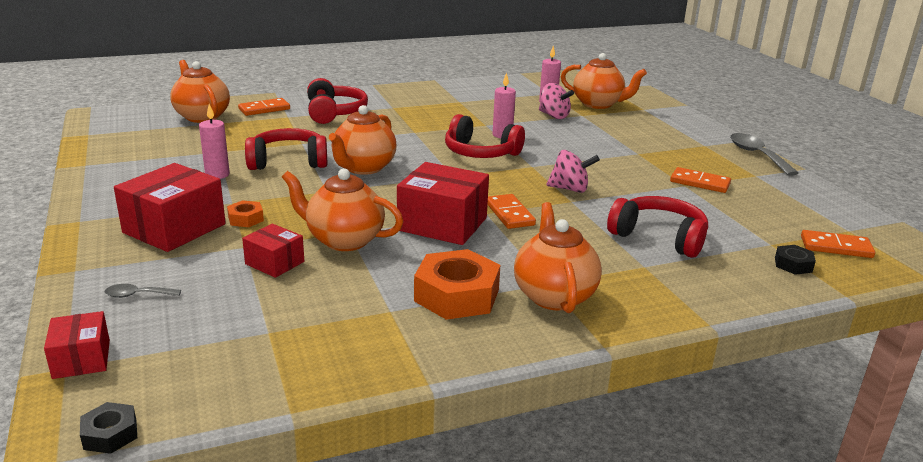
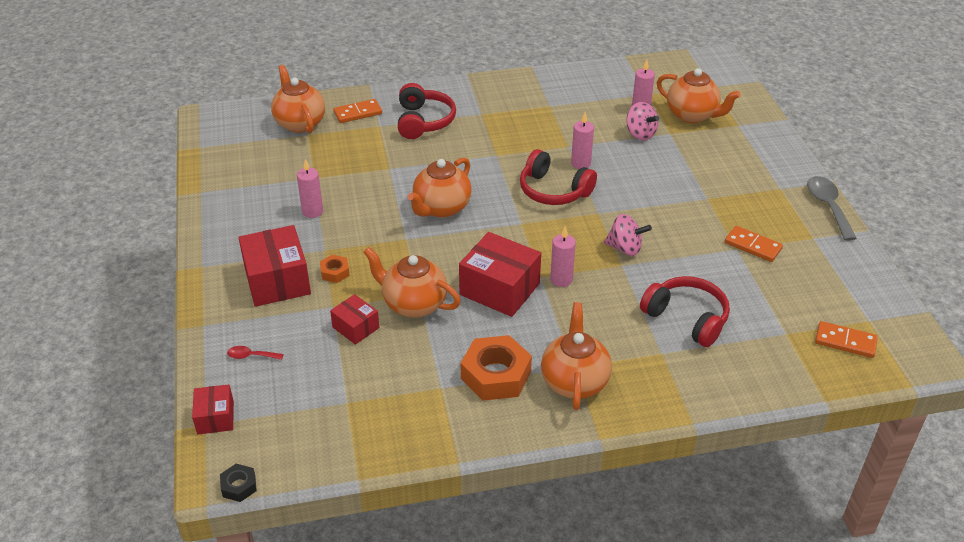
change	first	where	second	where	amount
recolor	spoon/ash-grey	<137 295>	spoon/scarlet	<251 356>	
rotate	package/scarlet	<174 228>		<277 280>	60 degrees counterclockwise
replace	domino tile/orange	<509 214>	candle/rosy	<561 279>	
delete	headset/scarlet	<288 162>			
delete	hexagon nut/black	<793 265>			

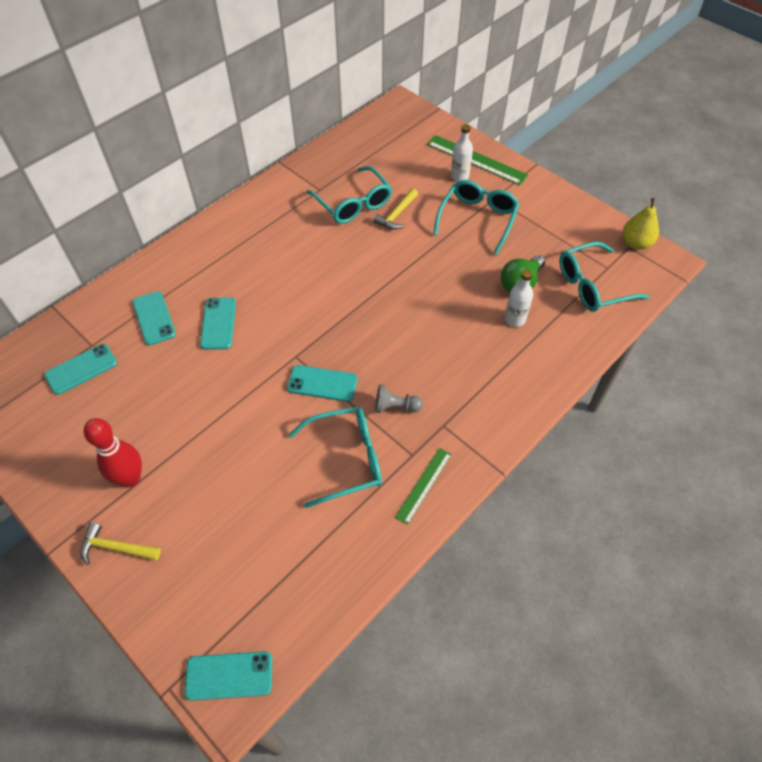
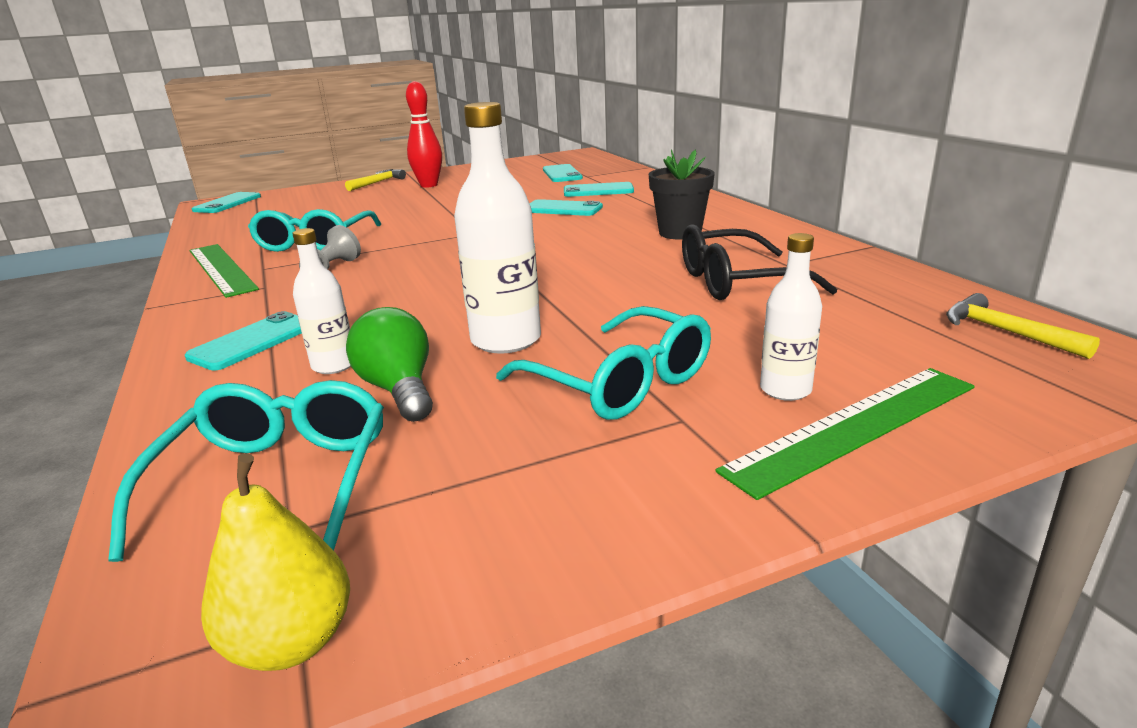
change	first	where	second	where	amount
move	smartphone/aqua	<322 383>		<253 341>	
resize	ruler/green	<424 485>		<222 269>	x1.66
insert			drink bottle/white	<506 340>	
insert			potted plant/black	<680 233>	
recolor	glasses/aqua	<353 204>	glasses/black	<736 282>	
move	hammer/yellow	<397 215>		<1005 332>	

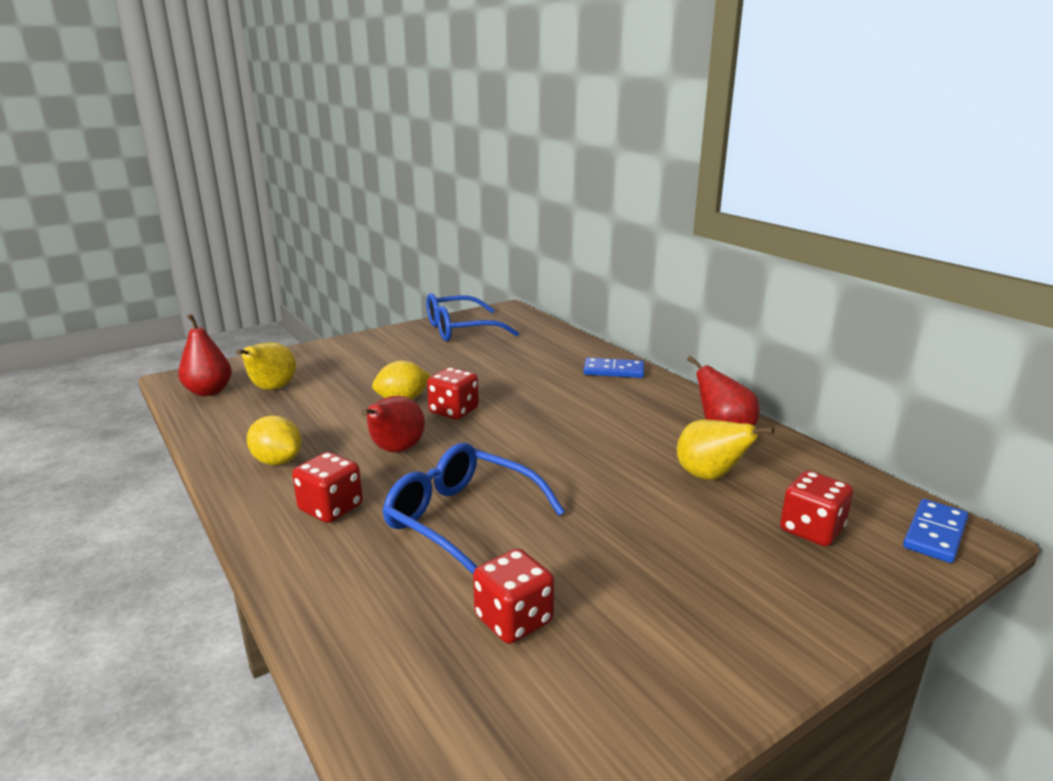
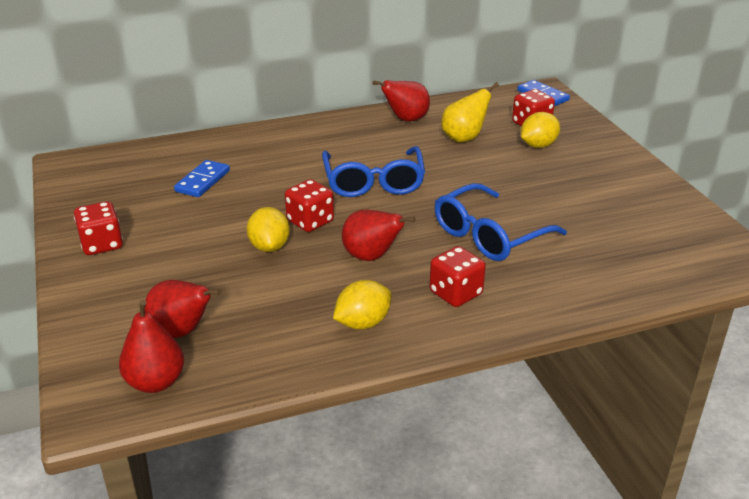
change	first	where	second	where	amount
move	game die/scarlet	<513 620>		<102 244>	
recolor	pear fruit/yellow	<271 389>	pear fruit/scarlet	<182 332>	
move	domino tile/cobalt	<613 371>		<203 181>	
move	glasses/cobalt	<460 330>		<373 182>	
insert			lemon/yellow	<538 145>	

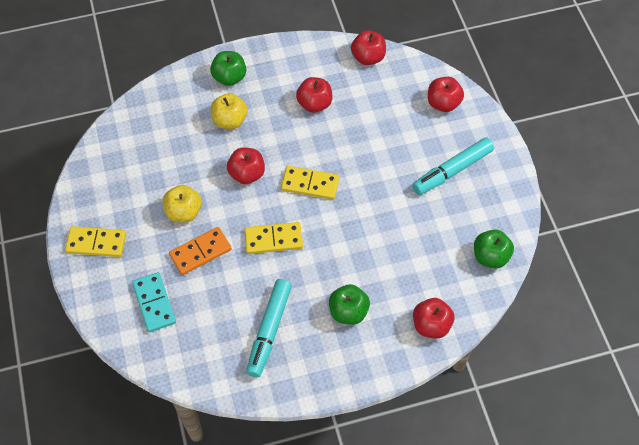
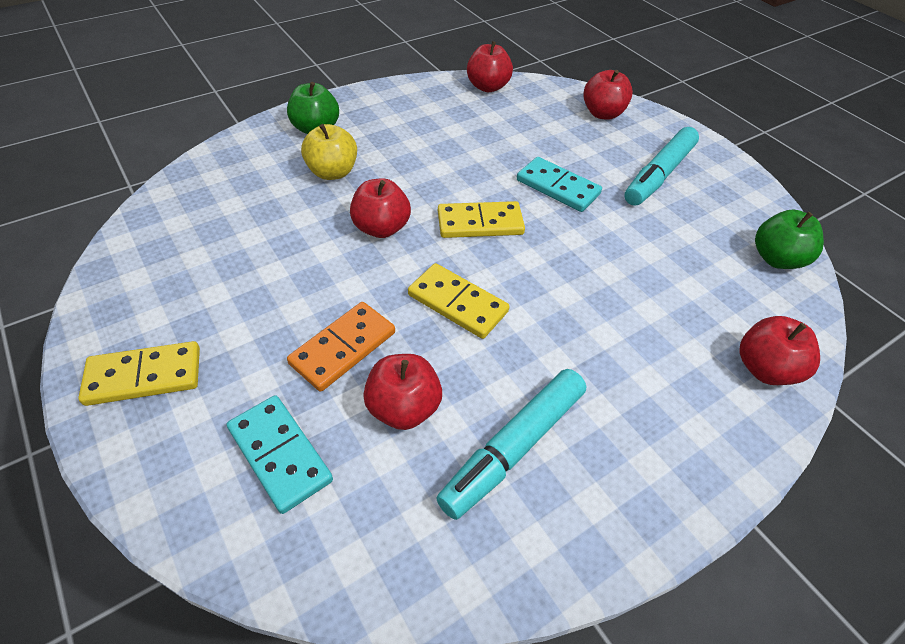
change	first	where	second	where	amount
move	apple fruit/scarlet	<314 104>		<403 408>	
rotate	domino tile/yellow	<273 239>		<458 303>	60 degrees clockwise
rotate	marker/aqua	<269 330>		<513 447>	45 degrees clockwise
insert			domino tile/aqua	<558 187>	
delete	apple fruit/yellow	<184 212>			
delete	apple fruit/green	<348 312>			

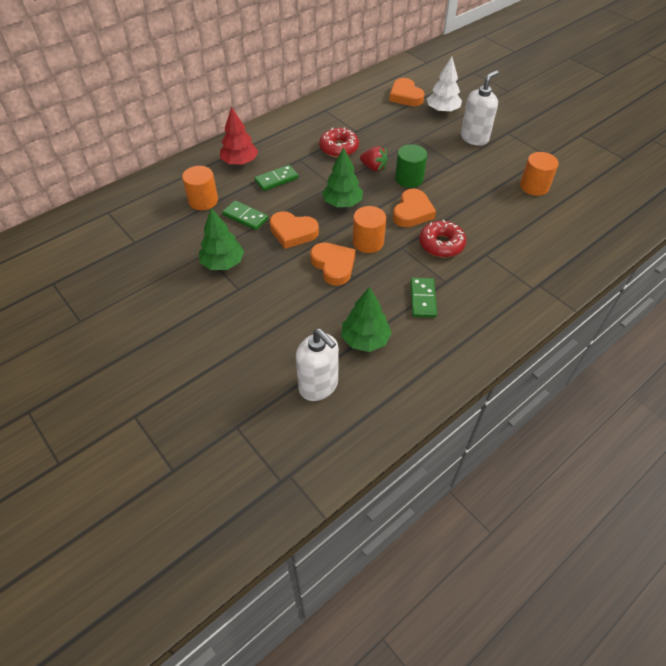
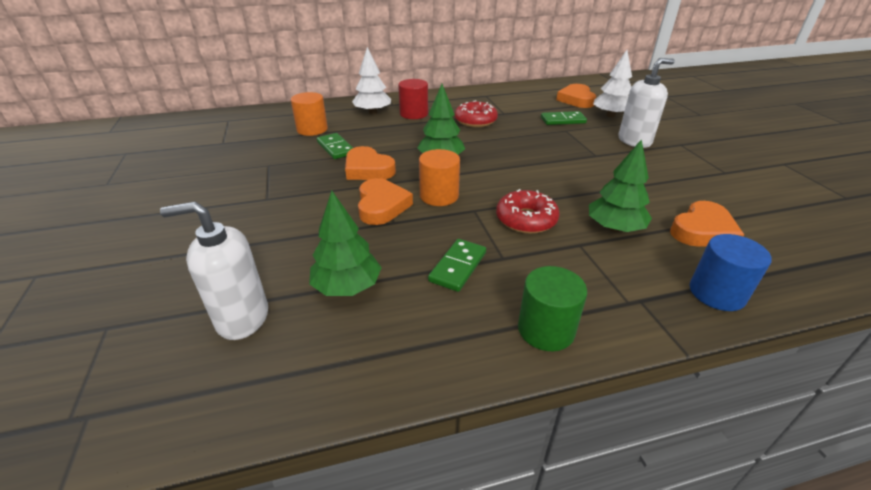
change	first	where	second	where	amount
rotate	pump bottle/white	<318 386>		<242 318>	105 degrees clockwise
recolor	fir tree/scarlet	<240 162>	fir tree/white	<373 112>	
insert			cylinder/scarlet	<414 114>	
move	cylinder/green	<409 179>		<546 329>	
move	domino tile/green	<276 179>		<563 120>	
move	fir tree/green	<223 263>		<614 228>	
move	love heart/orange	<412 212>		<702 230>	
insert			cylinder/cobalt	<717 293>	
delete	toy strawberry/scarlet	<373 168>			
delete	cylinder/orange	<534 186>			

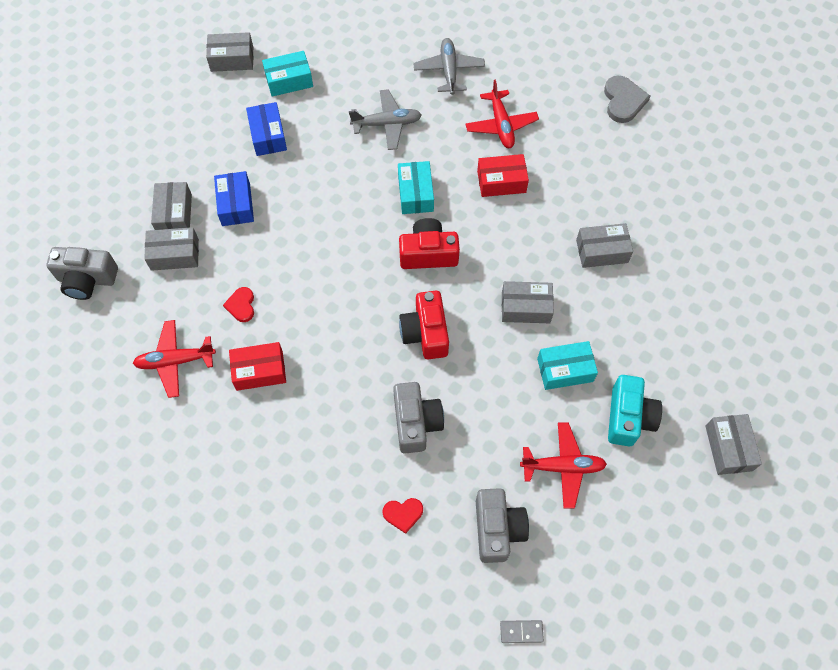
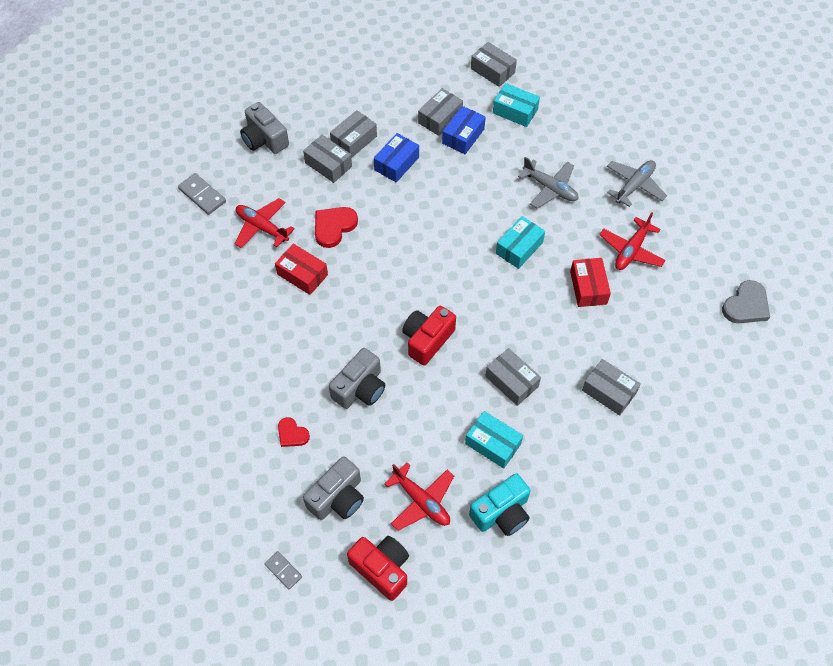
change	first	where	second	where	amount
insert			domino tile/ash-grey	<202 195>	
resize	love heart/scarlet	<241 305>		<334 227>	x1.61
move	camera/scarlet	<428 253>		<382 569>	
move	package/ash-grey	<728 448>		<440 118>	
rotate	package/scarlet	<501 182>		<588 287>	45 degrees clockwise

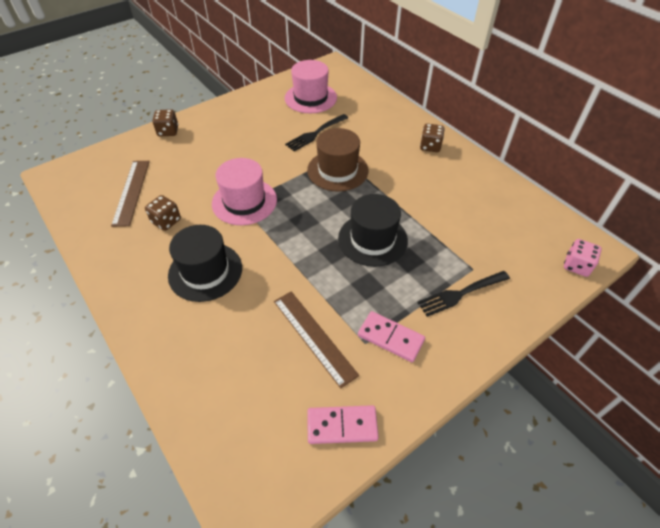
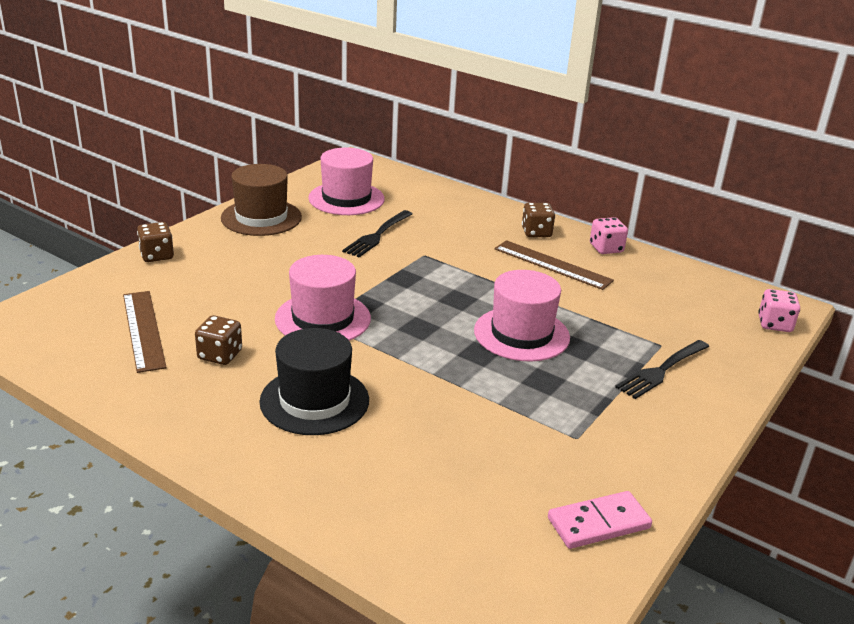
change	first	where	second	where	amount
move	hat/brown	<337 170>		<261 217>	
recolor	hat/black	<372 239>	hat/rosy	<521 334>	
move	ruler/brown	<314 337>		<552 265>	
insert			game die/rosy	<606 248>	
delete	domino tile/rosy	<390 338>			

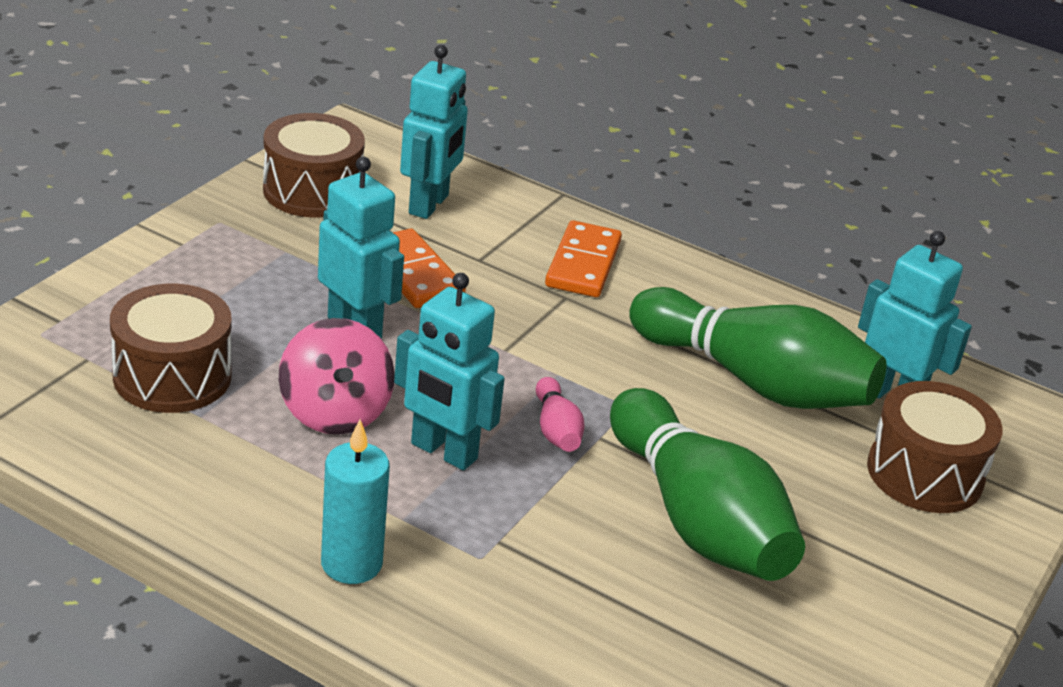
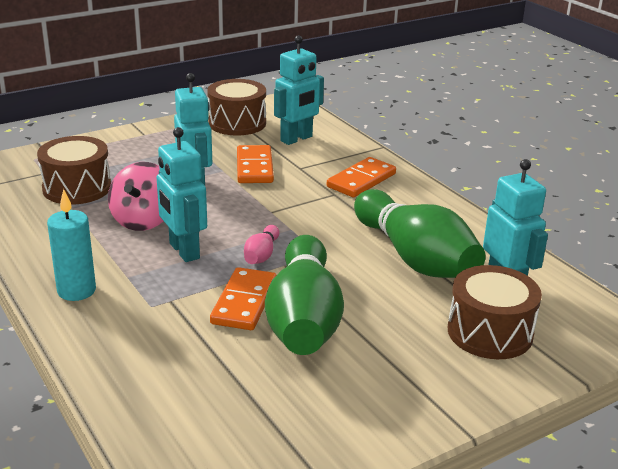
change	first	where	second	where	amount
insert			domino tile/orange	<244 302>	

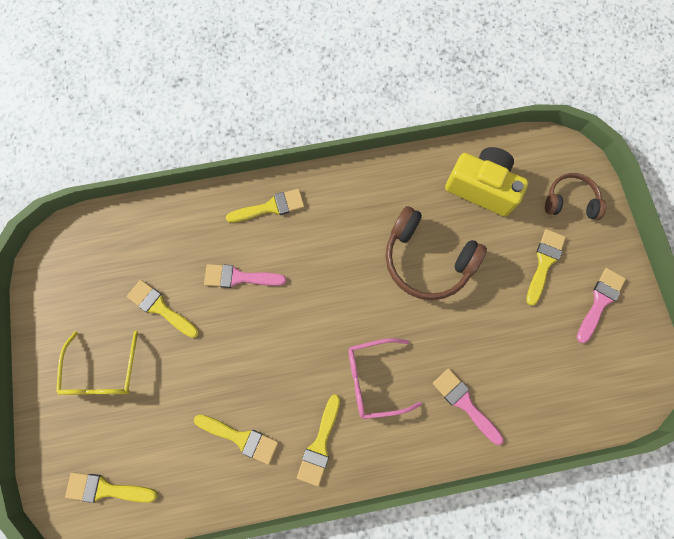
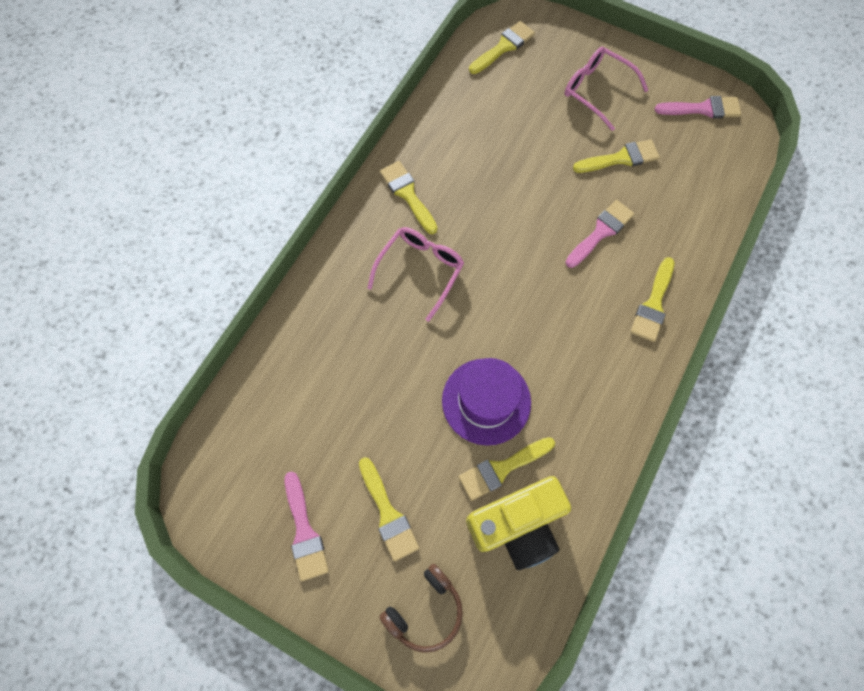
change	first	where	second	where	amount
replace	headset/brown	<427 260>	hat/violet	<486 401>	
move	paint brush/yellow	<241 438>		<502 469>	
recolor	glasses/yellow	<102 373>	glasses/rosy	<596 90>	
move	paint brush/rosy	<464 403>		<703 109>	

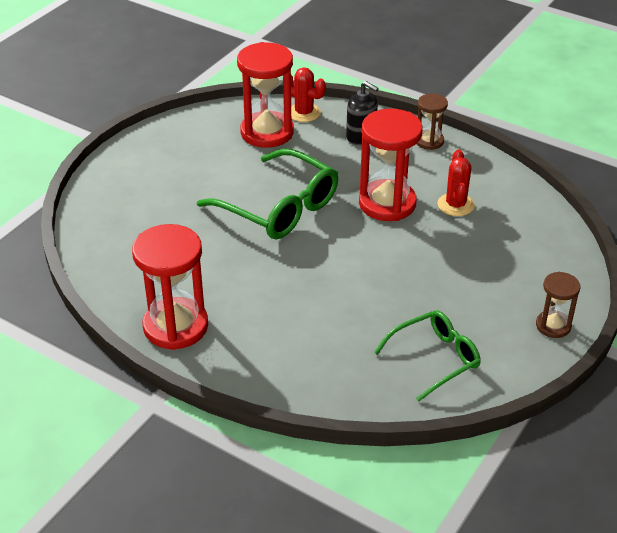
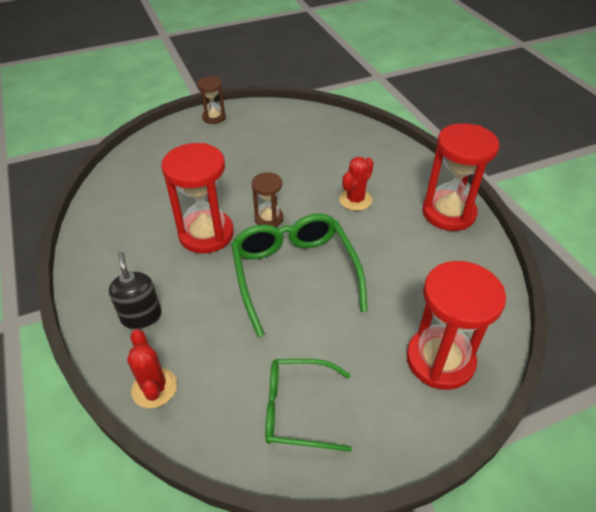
change	first	where	second	where	amount
move	sandglass/brown	<429 141>		<269 218>	
move	glasses/green	<434 359>		<298 409>	
move	saguaro cactus/scarlet	<455 205>		<355 200>	
move	sandglass/scarlet	<267 132>		<440 360>	

